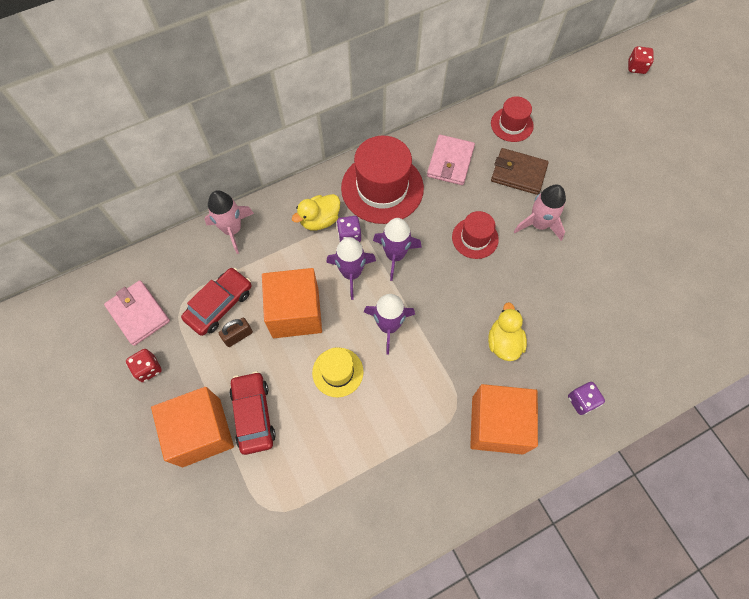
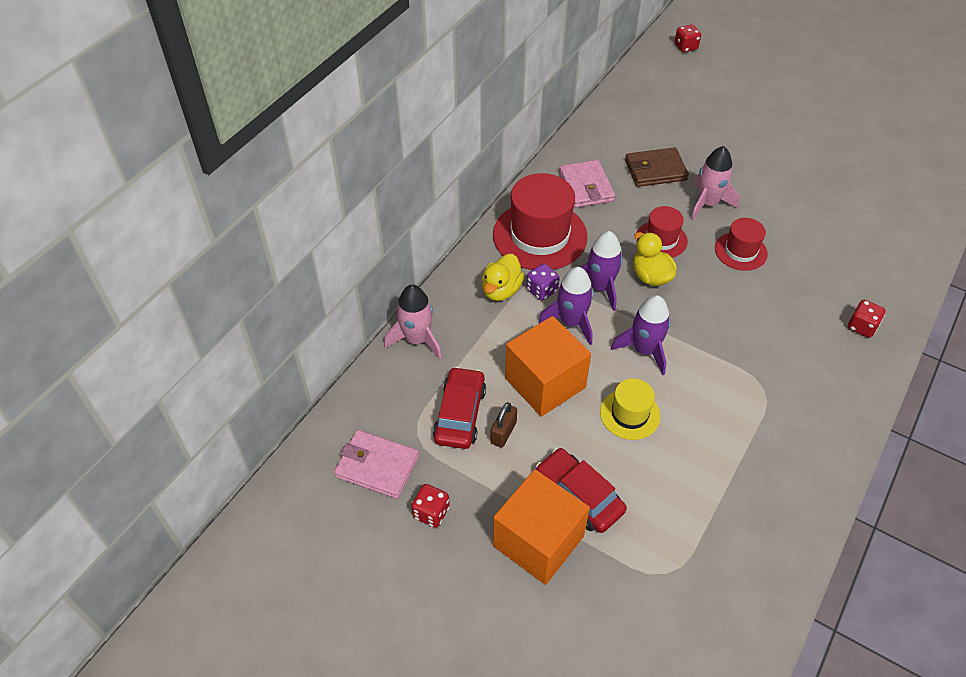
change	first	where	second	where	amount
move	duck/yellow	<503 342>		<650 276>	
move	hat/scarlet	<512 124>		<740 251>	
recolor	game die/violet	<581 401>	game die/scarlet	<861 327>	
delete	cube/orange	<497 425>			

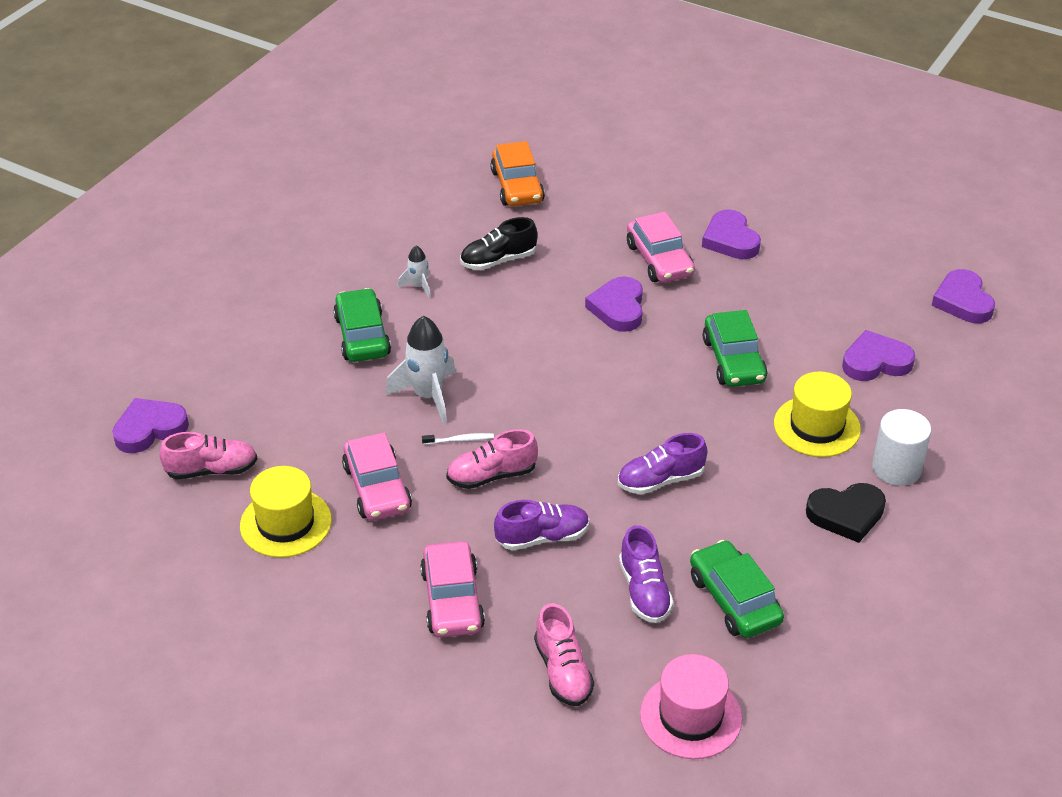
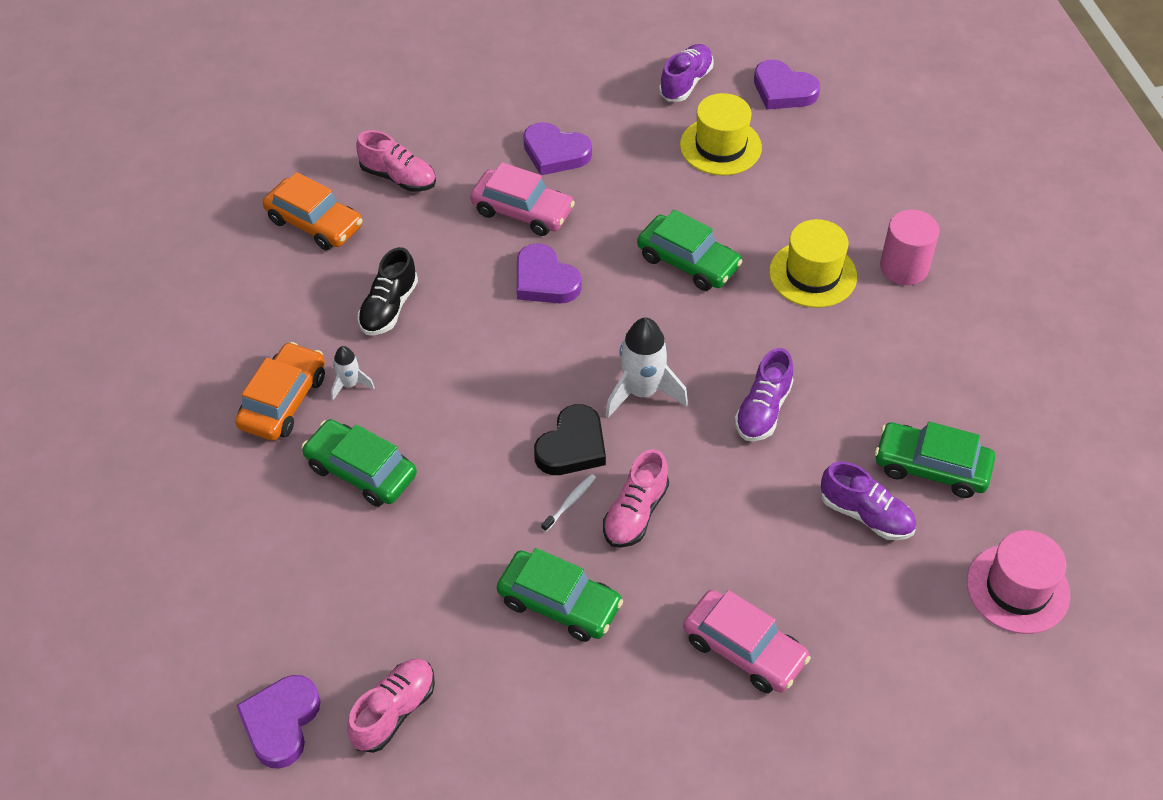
change	first	where	second	where	amount
insert			toy car/orange	<283 401>	
move	sneaker/rosy	<563 671>		<398 177>	
recolor	toy car/rosy	<377 488>	toy car/green	<559 603>	
move	love heart/black	<846 514>		<572 446>	
move	toy rocket/white	<428 396>		<642 392>	
move	sneaker/violet	<542 537>		<686 83>	
move	hat/yellow	<285 523>		<720 146>	
recolor	cylinder/white	<896 468>	cylinder/rosy	<904 267>	
delete	love heart/violet	<875 362>			

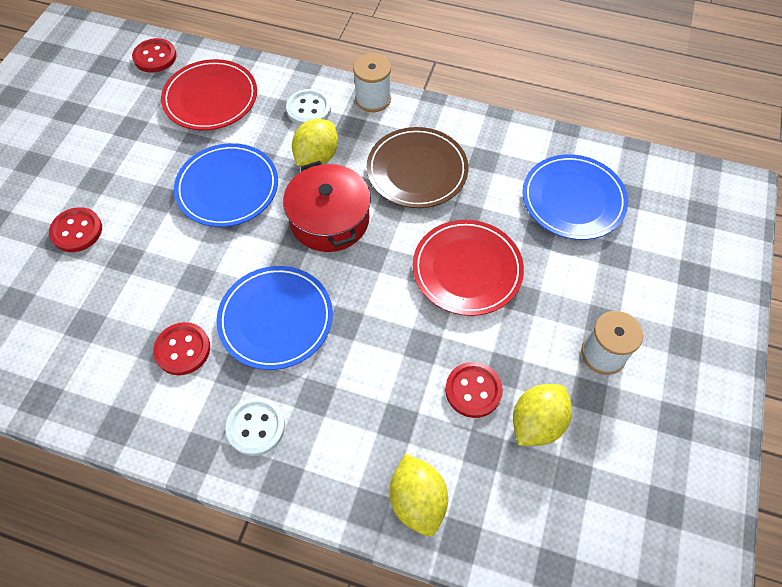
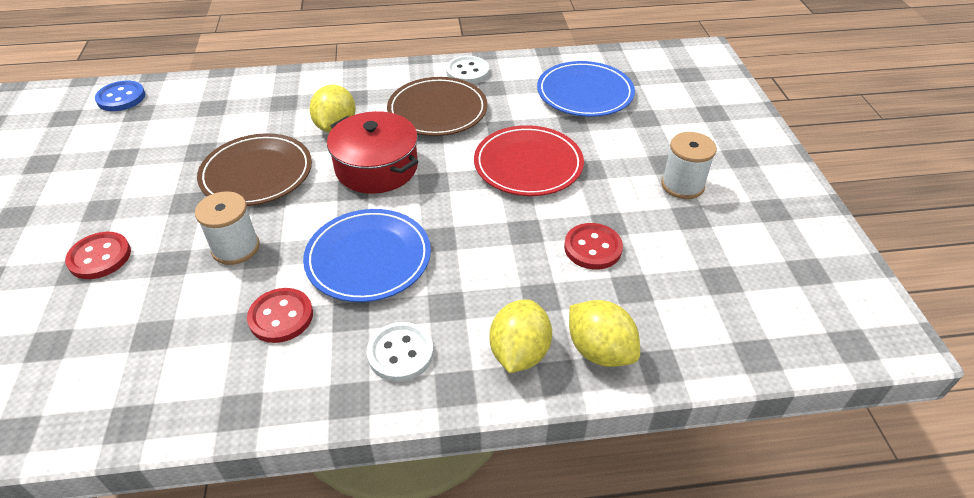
change	first	where	second	where	amount
recolor	button/scarlet	<155 57>	button/cobalt	<121 98>	
move	reel of thread/white	<373 99>		<236 248>	
recolor	plate/cobalt	<227 188>	plate/brown	<257 174>	
move	button/white	<309 109>		<467 72>	
move	lemon/yellow	<536 423>		<519 353>	
delete	plate/scarlet	<211 98>			

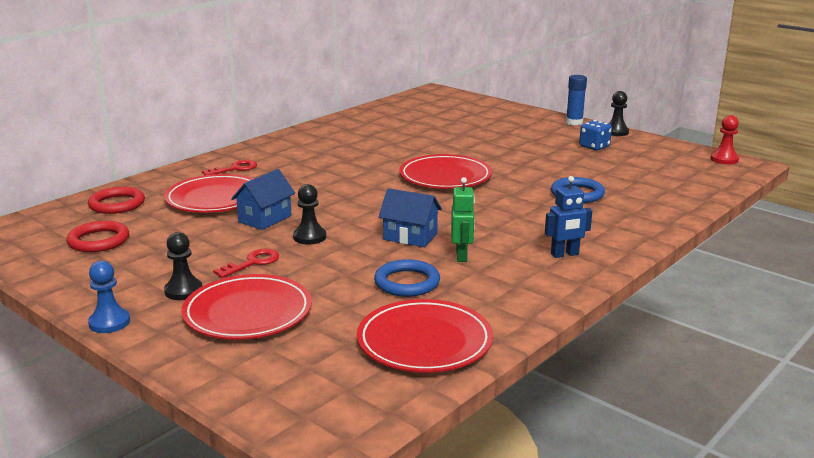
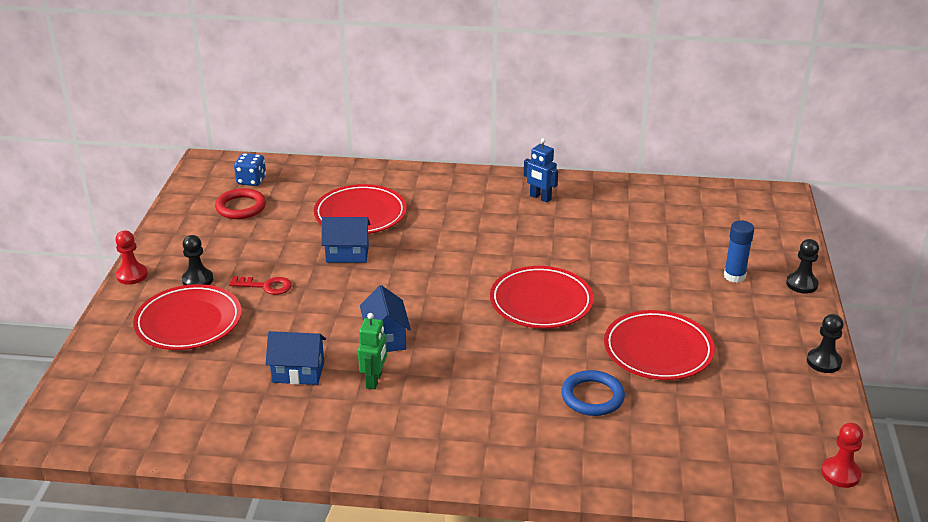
change	first	where	second	where	amount
recolor	game pawn/cobalt	<109 322>	game pawn/scarlet	<132 275>	
move	game die/cobalt	<594 147>		<251 180>	
replace	hoop/cobalt	<407 282>	toy house/cobalt	<298 372>	
rotate	robot figure/green	<462 256>		<374 380>	45 degrees counterclockwise
move	robot figure/cobalt	<565 254>		<540 198>	
move	plate/scarlet	<424 341>		<658 350>	
move	glue/cobalt	<574 122>		<734 276>	
move	game pawn/black	<309 237>		<802 284>	
delete	hoop/scarlet	<117 204>			
delete	key/scarlet	<234 169>			

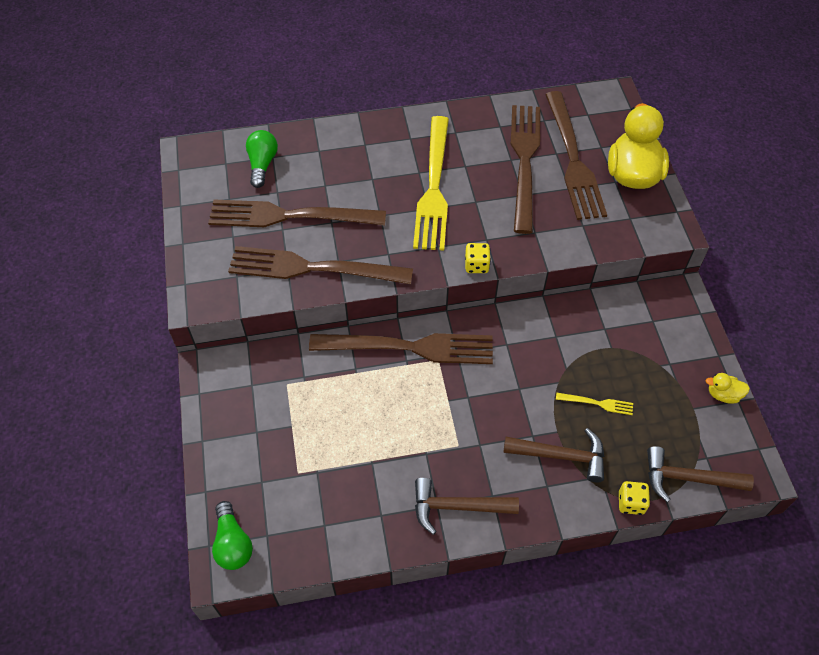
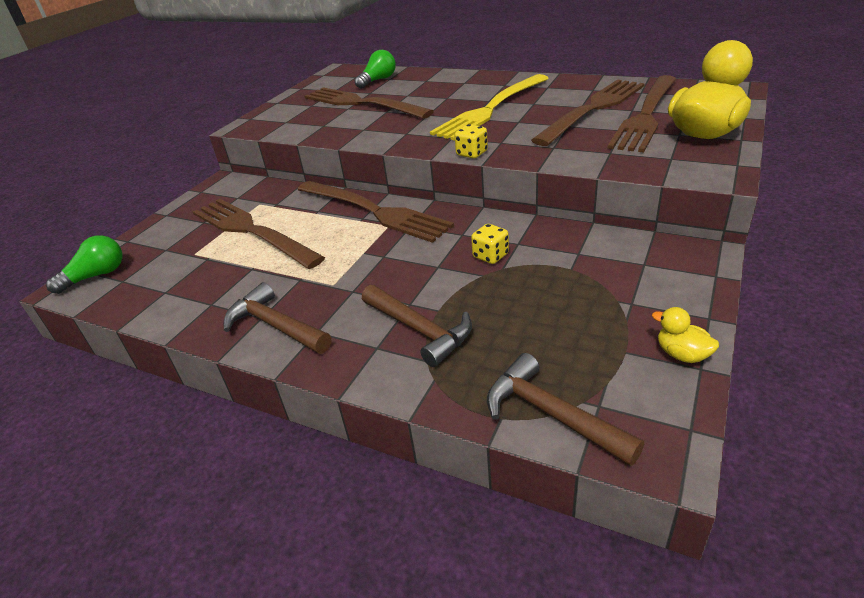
change	first	where	second	where	amount
rotate	bulb/green	<233 543>		<96 276>	150 degrees counterclockwise
move	fork/brown	<311 268>		<251 231>	
move	game die/yellow	<631 503>		<490 256>	
delete	fork/yellow	<598 403>			

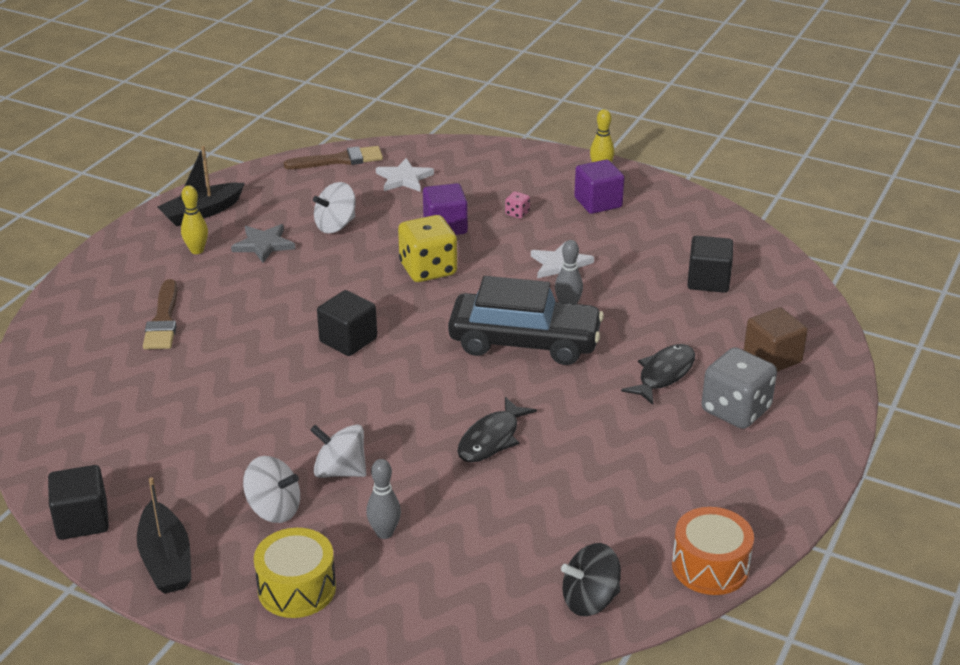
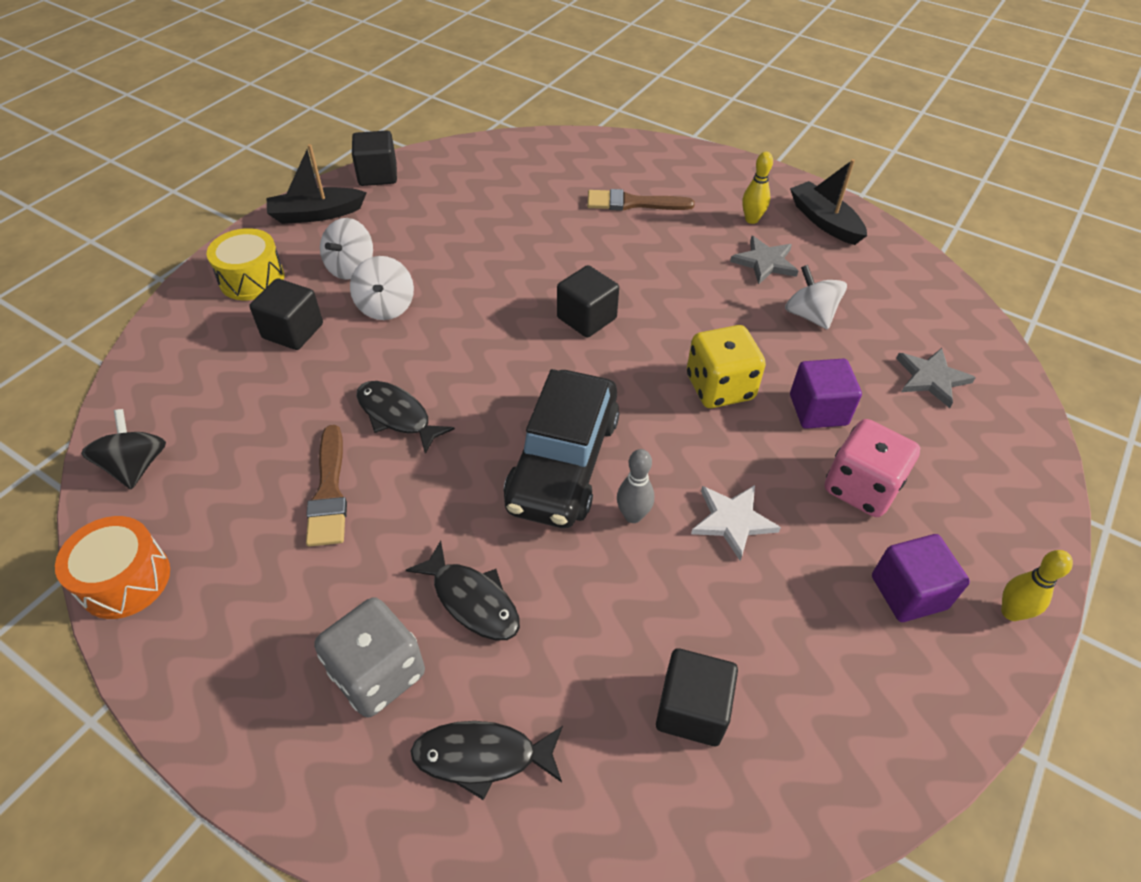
change	first	where	second	where	amount
replace	tenpin/ash-grey	<384 533>	cube/black	<293 331>	
move	paint brush/brown	<339 160>		<329 492>	
rotate	whirligig/white	<340 471>		<386 306>	150 degrees clockwise
replace	cube/brown	<772 358>	fish figure/black	<482 756>	
resize	game die/rosy	<517 213>		<861 487>	x2.34
recolor	star/white	<404 178>	star/ash-grey	<931 378>	

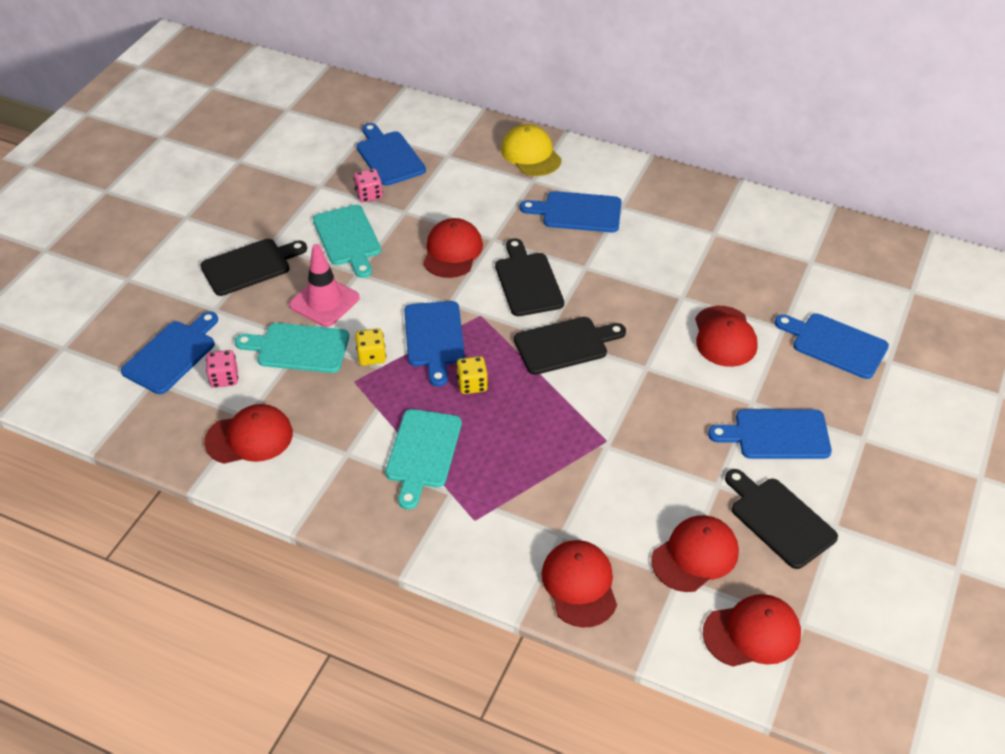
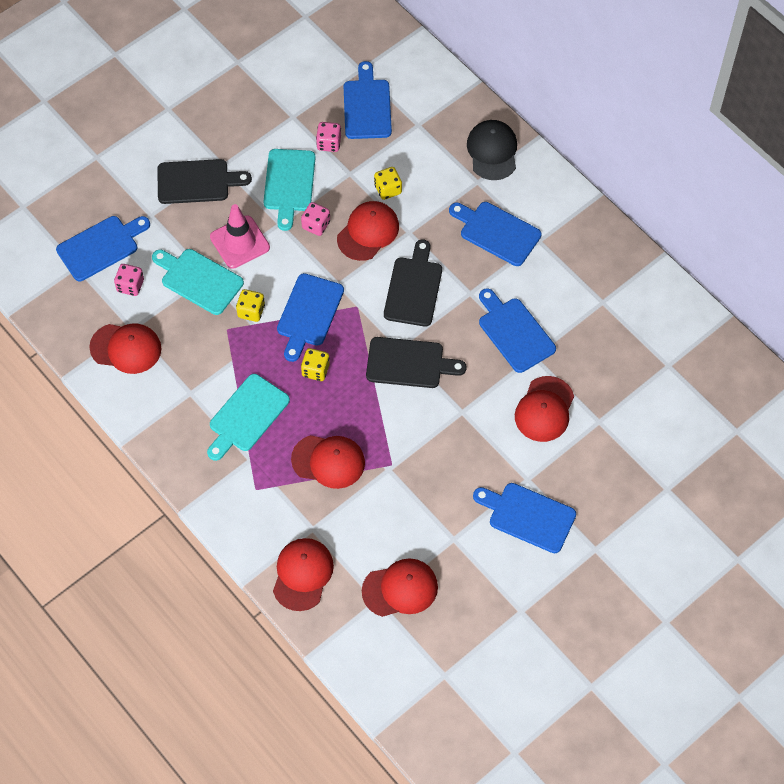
change	first	where	second	where	amount
move	peaked cap/scarlet	<752 633>		<328 461>	
insert			game die/rosy	<316 225>	
insert			game die/yellow	<388 189>	
recolor	peaked cap/yellow	<531 154>	peaked cap/black	<492 151>	
move	bread board/cobalt	<835 344>		<514 332>	
delete	bread board/black	<779 519>			

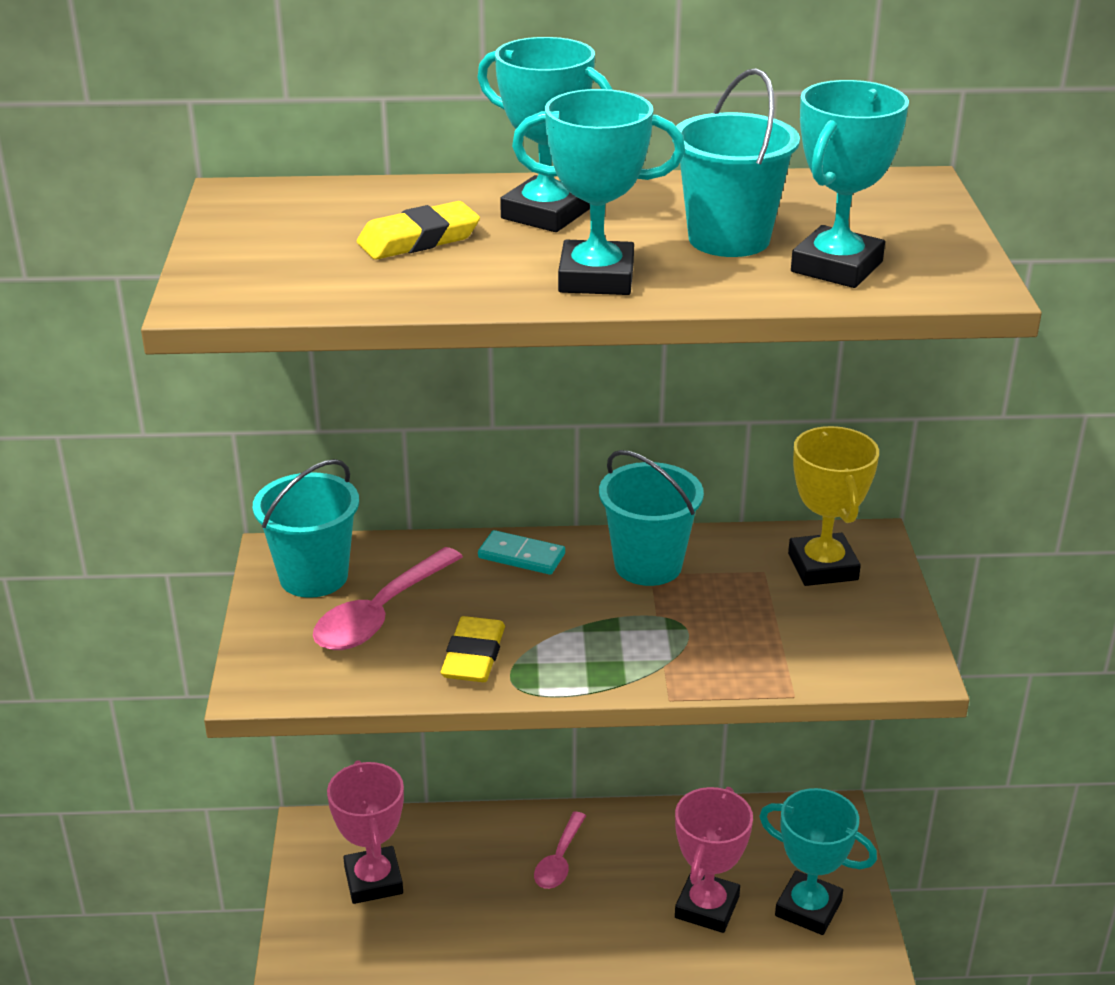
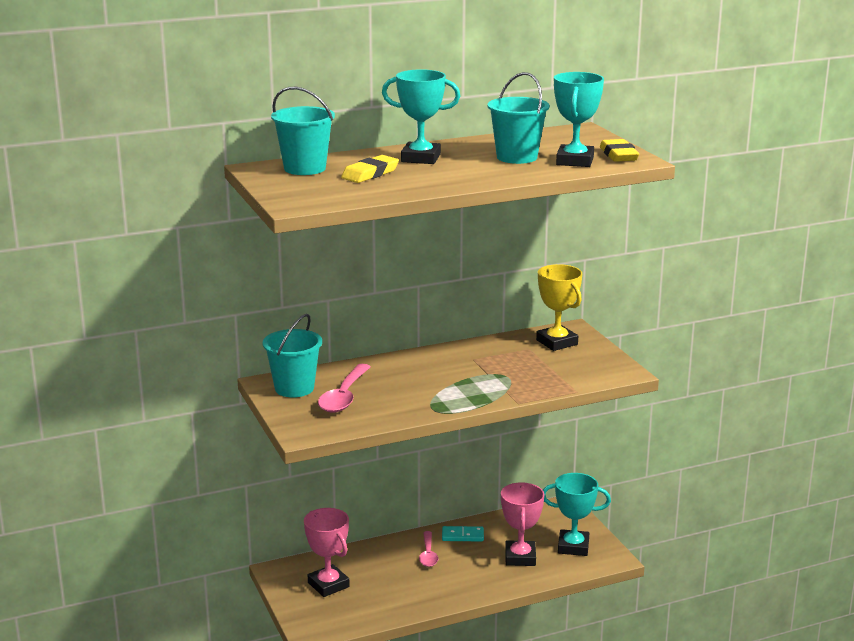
change	first	where	second	where	amount
move	pail/aqua	<648 565>		<305 168>	
move	domino tile/aqua	<521 556>		<462 536>	
move	eraser/yellow	<473 656>		<618 155>	
delete	award cup/aqua	<596 278>			

